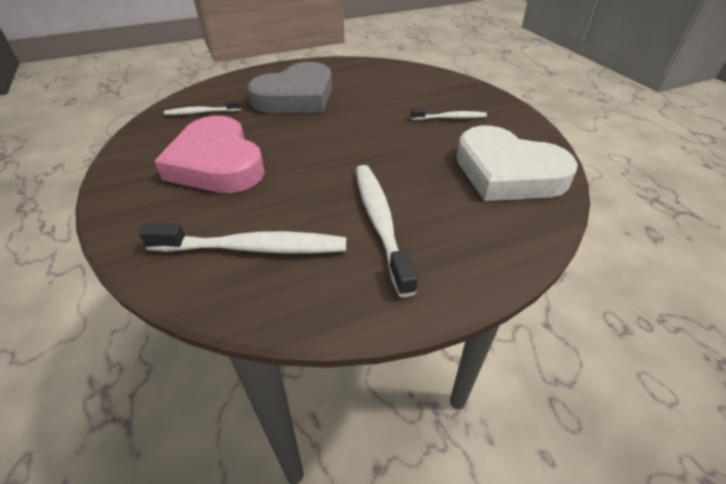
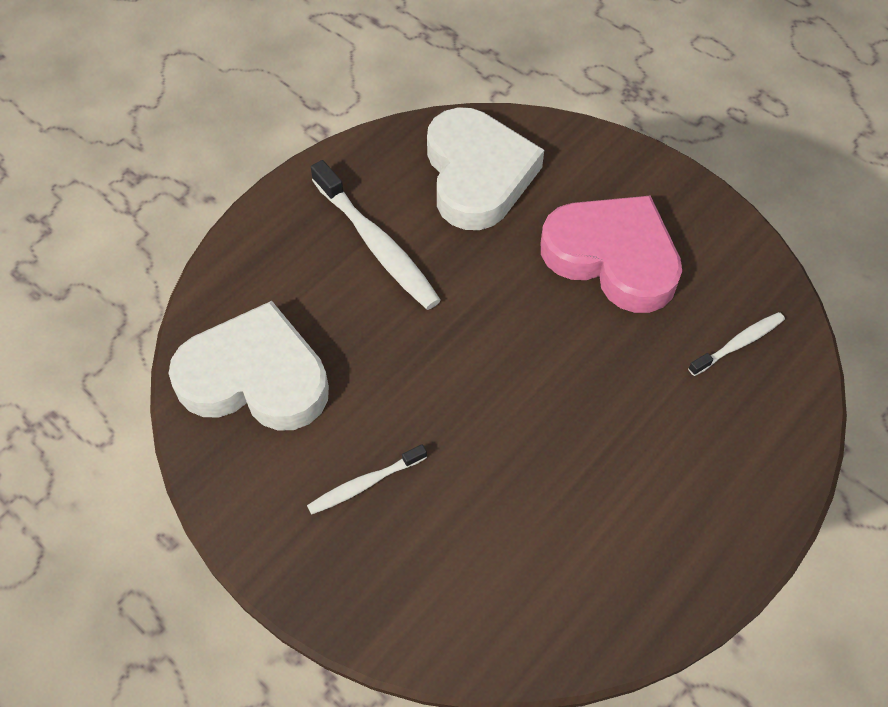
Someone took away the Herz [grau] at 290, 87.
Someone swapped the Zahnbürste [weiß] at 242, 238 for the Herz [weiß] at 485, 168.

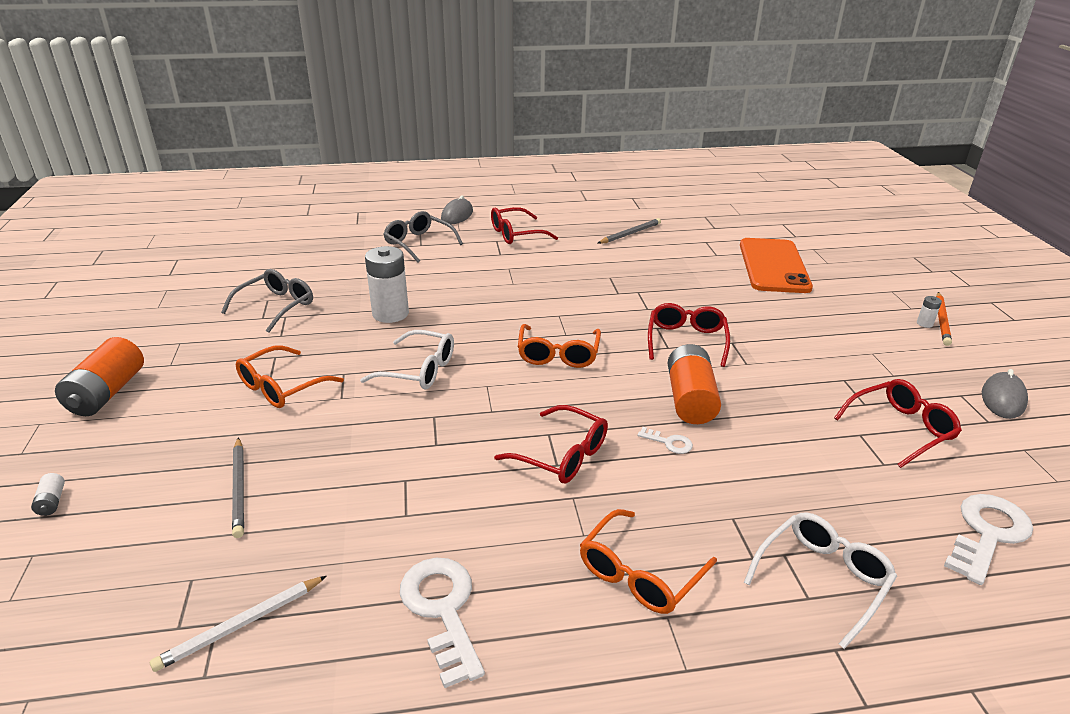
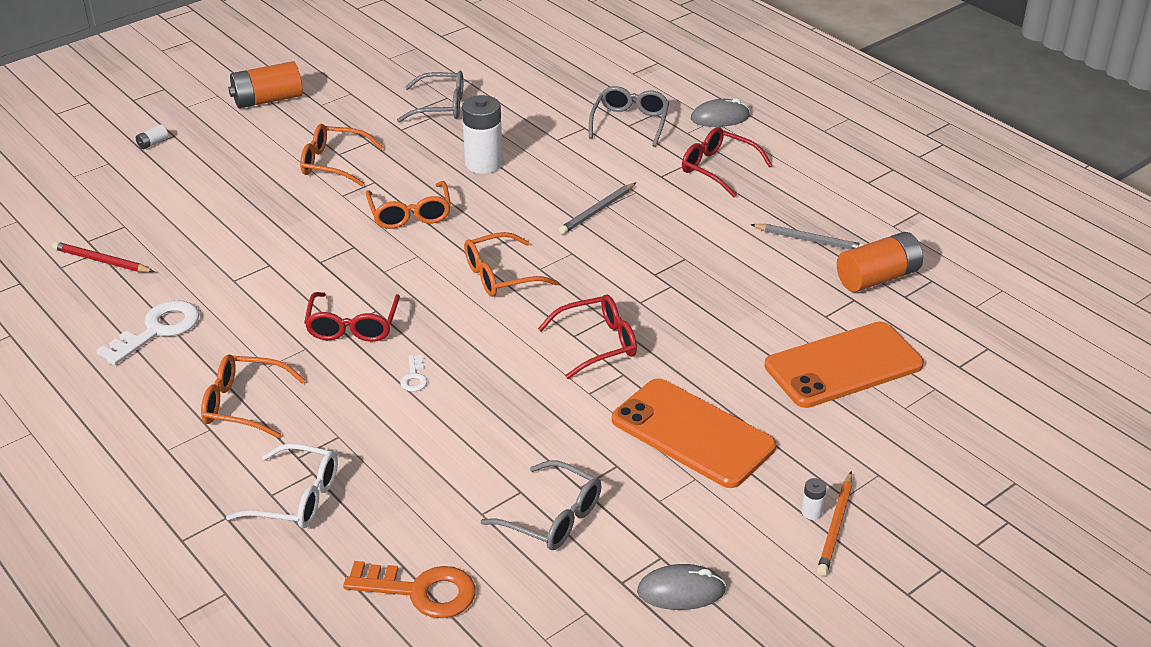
Someone put down the Handy [orange] at 694, 433.
Someone carried the Bleistift [grau] from 238, 487 to 597, 208.
Someone carried the Batterie [orange] from 694, 384 to 880, 262.
Someone repainted the Bleistift [weiß] at 238, 624, which became the Bleistift [rot] at 103, 257.
Someone repainted the Brille [weiß] at 407, 360, which became the Brille [orange] at 408, 205.
Someone repainted the Brille [rot] at 898, 423, which became the Brille [grau] at 541, 505.
Someone repainted the Schlüssel [weiß] at 988, 539, which became the Schlüssel [orange] at 409, 589.
Someone rotated the Bleistift [orange] at 944, 319 by 60 degrees counterclockwise.

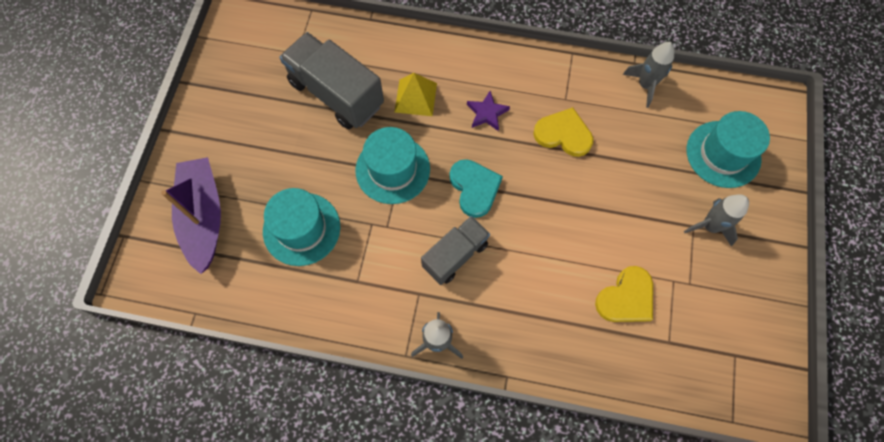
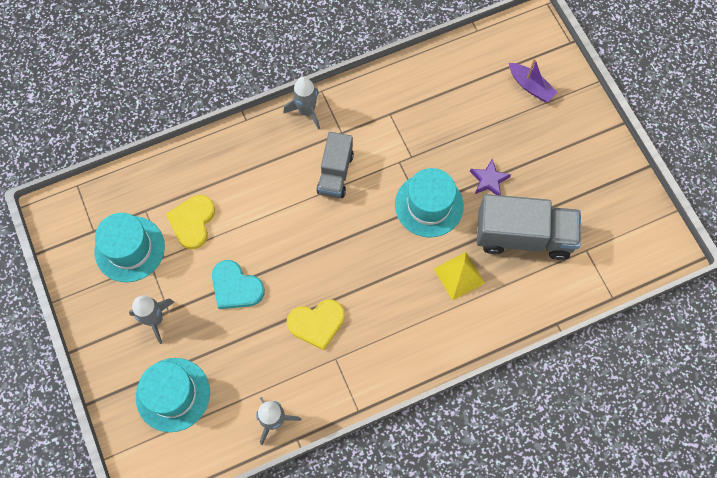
Someone carried the Hut [türkis] from 301, 227 to 129, 247.
Someone carried the Herz [türkis] from 476, 188 to 238, 284.
Someone carried the Stern [lila] from 488, 111 to 490, 176.
Someone scaled the Boot [lila] at 191, 215 by 0.56.

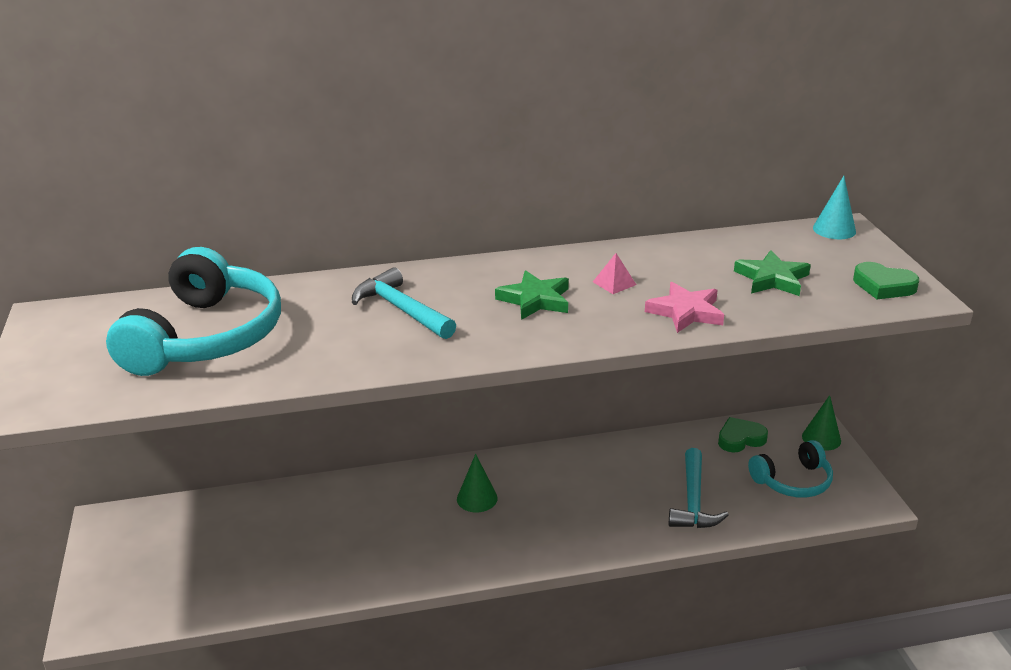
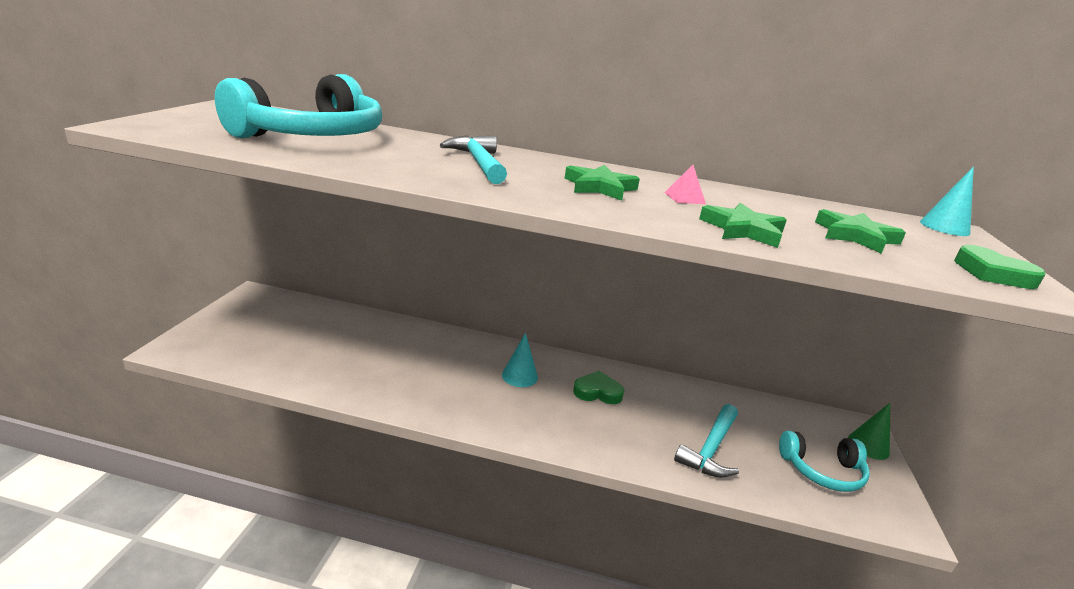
Someone carried the Herz [grün] from 743, 435 to 598, 387.
Someone repainted the Kegel [grün] at 477, 483, which became the Kegel [türkis] at 520, 360.
Someone repainted the Stern [rosa] at 684, 307, which became the Stern [grün] at 743, 225.

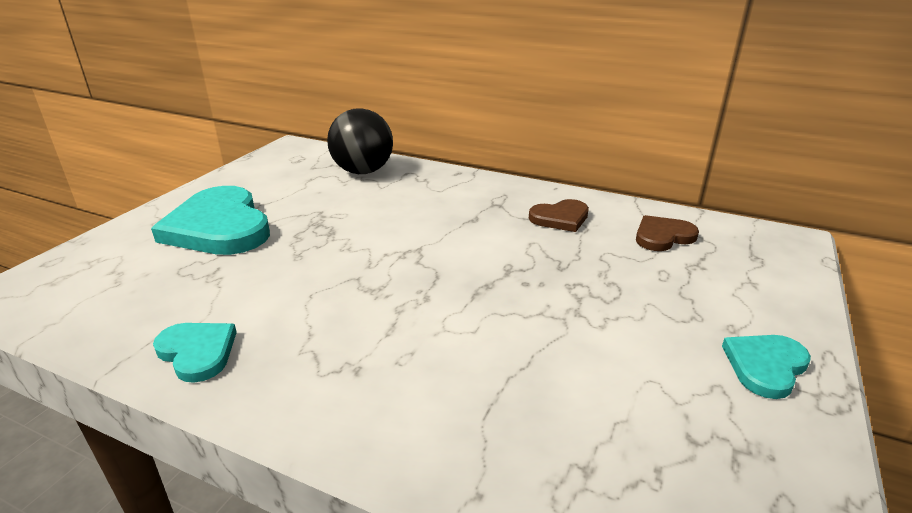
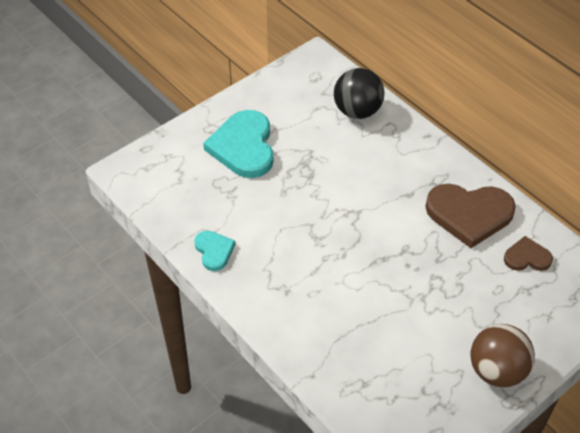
Someone swapped the Herz [türkis] at 766, 367 for the Ball [braun] at 503, 355.
Someone scaled the Herz [braun] at 559, 215 by 1.91.

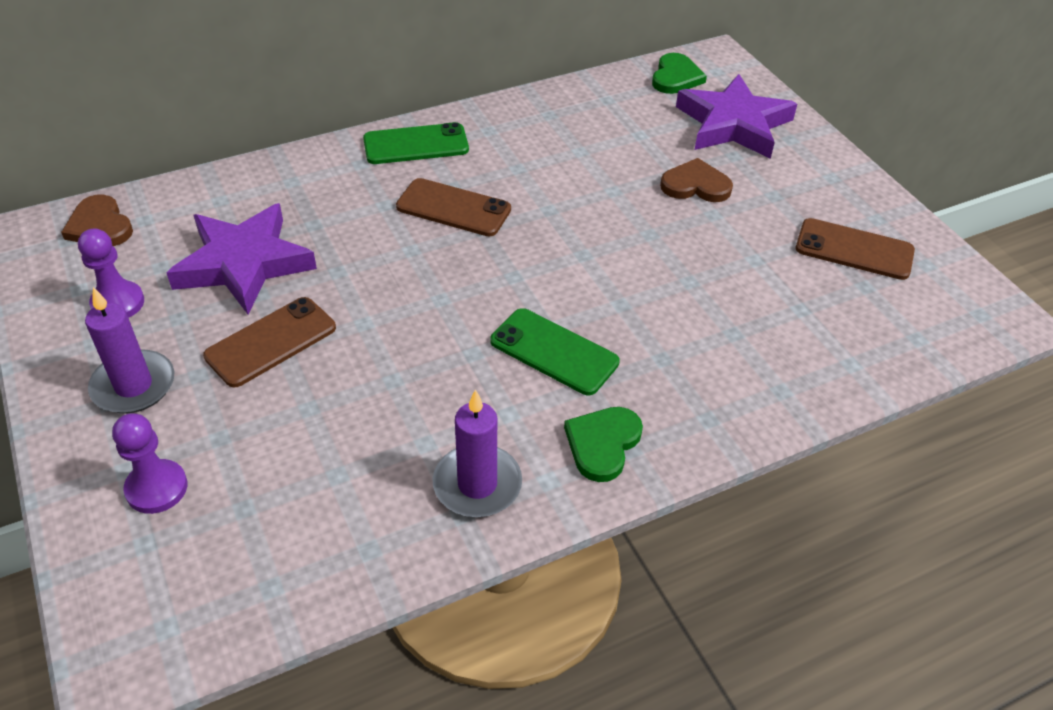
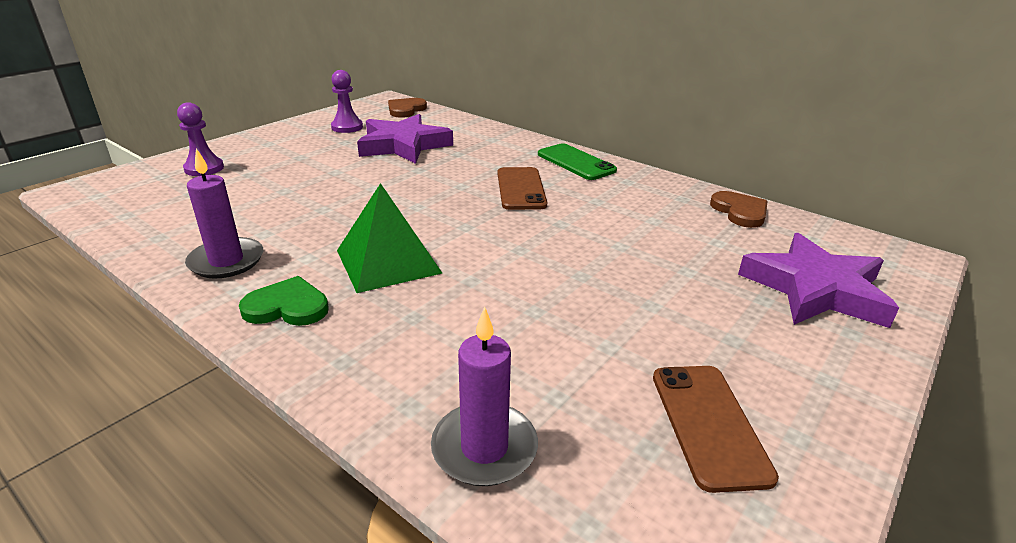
Someone took away the Handy [braun] at 269, 342.
Someone took away the Herz [grün] at 679, 73.
Someone carried the Kerze [lila] from 129, 350 to 484, 396.
Someone carried the Herz [braun] from 696, 180 to 739, 209.
Someone swapped the Handy [grün] at 555, 351 for the Pyramide [grün] at 389, 238.

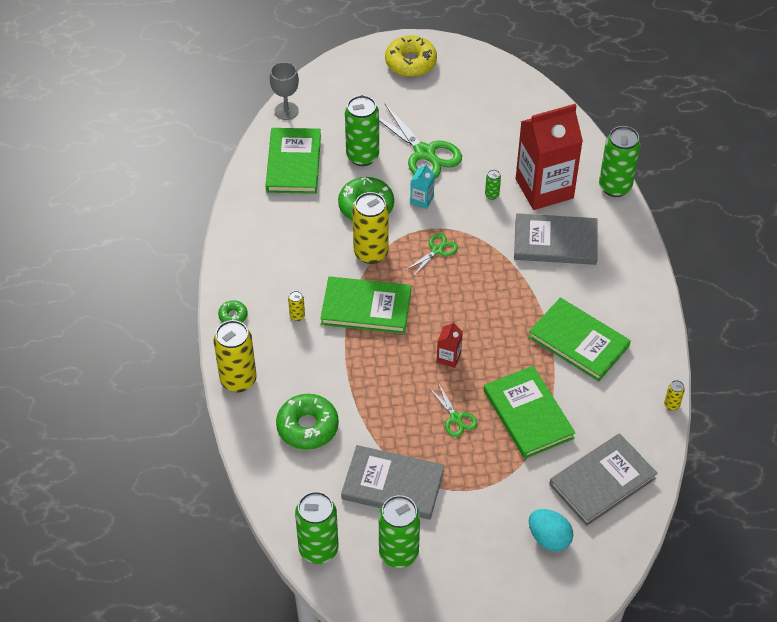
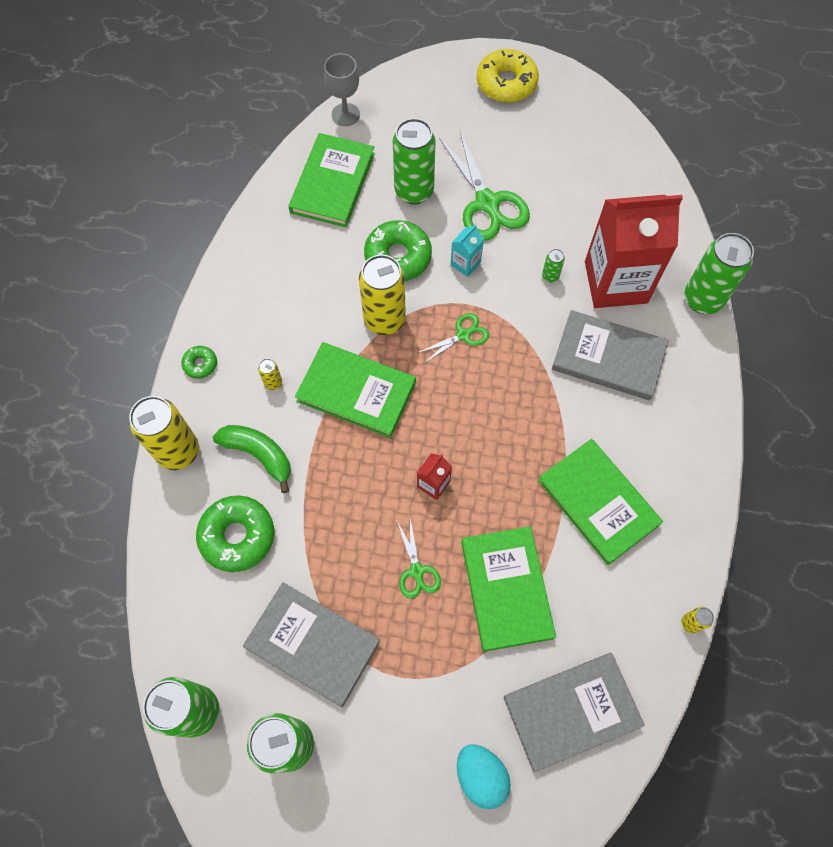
Someone put down the Banane [grün] at 252, 459.

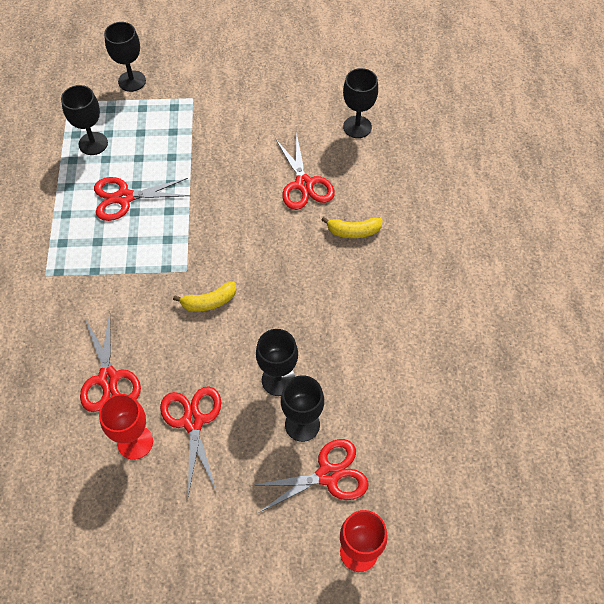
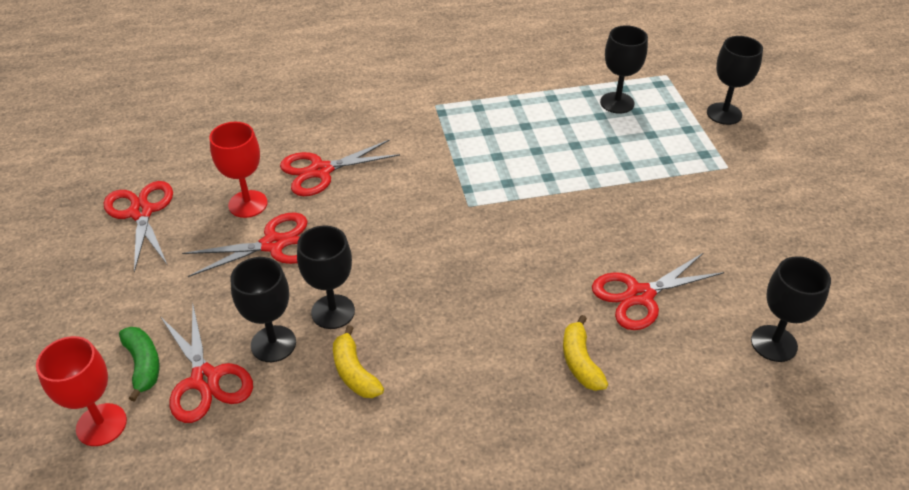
Someone put down the Banane [grün] at 139, 364.
Someone carried the Schere [rot] from 142, 199 to 138, 227.
Someone carried the Banane [gelb] from 204, 296 to 358, 361.

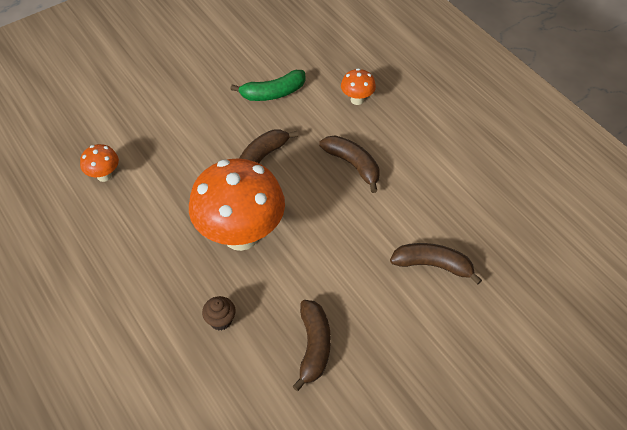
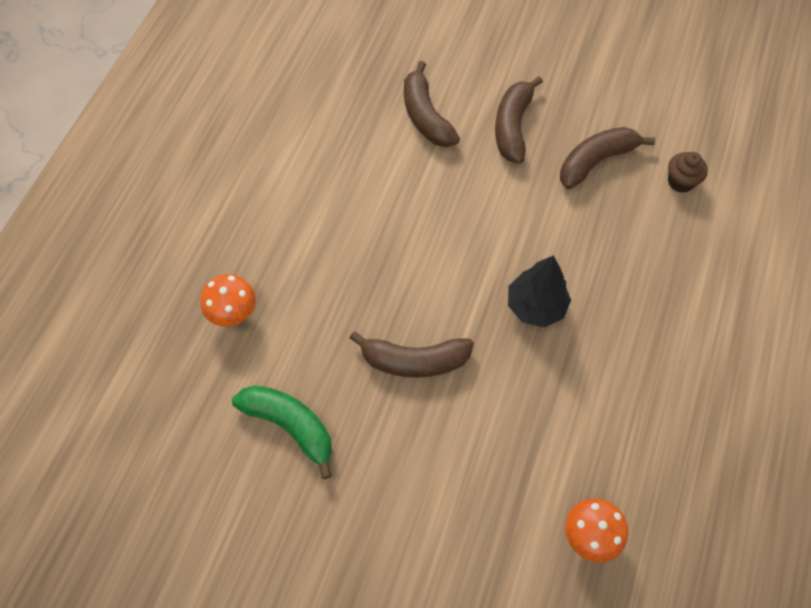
Someone carried the Muffin [braun] from 219, 313 to 688, 172.
Someone carried the Banane [braun] from 349, 164 to 519, 119.
Someone swapped the Pilz [orange] at 237, 205 for the Baum [schwarz] at 539, 291.

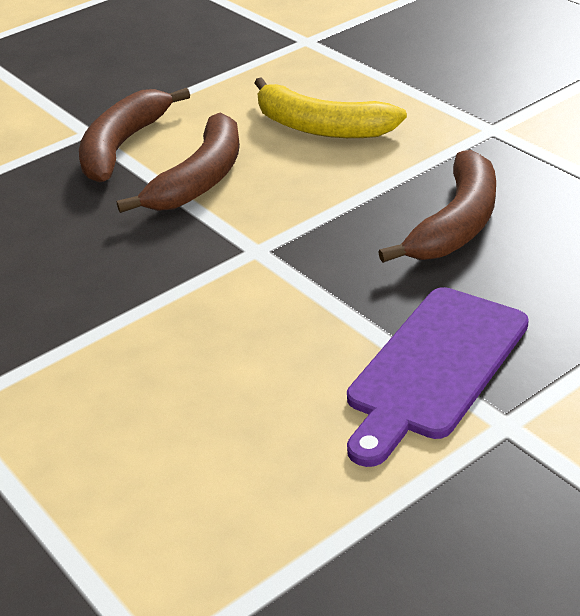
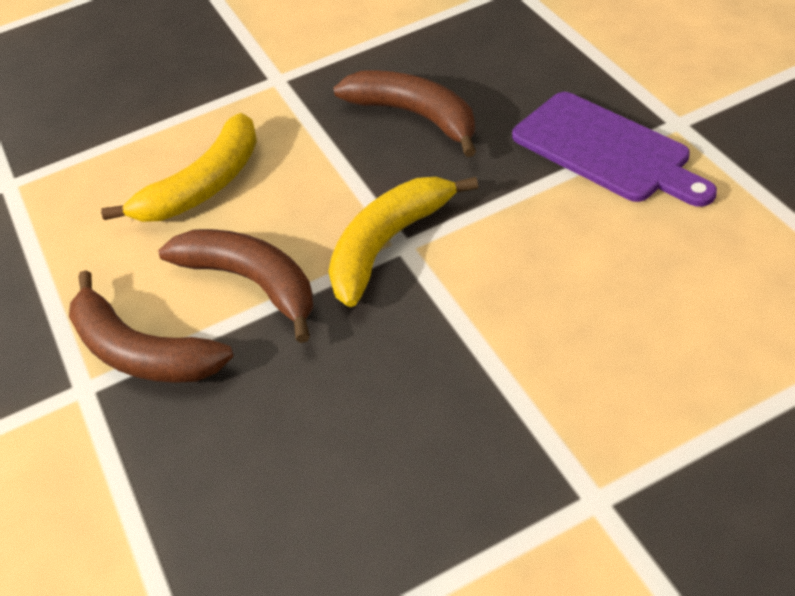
Someone put down the Banane [gelb] at 403, 242.

